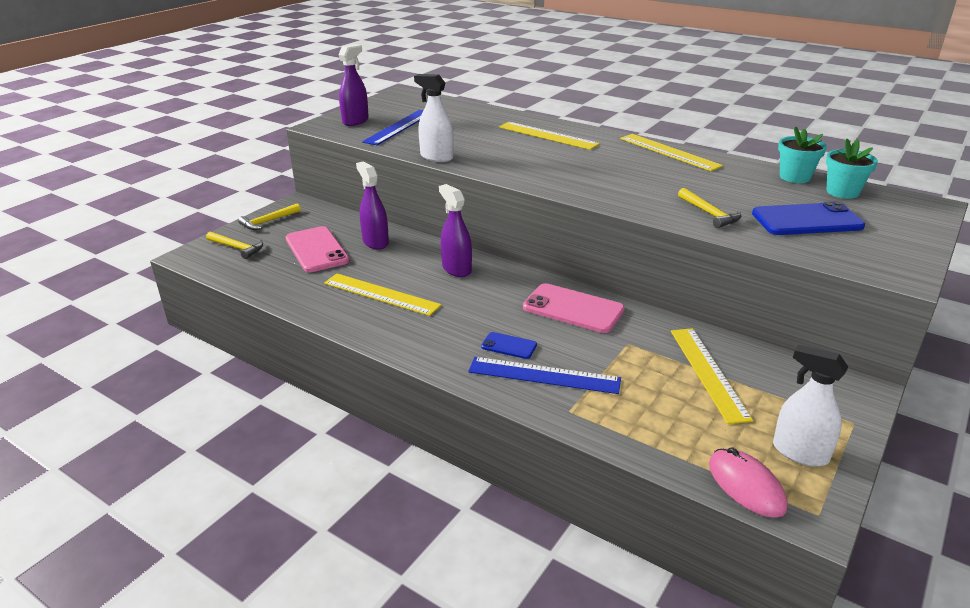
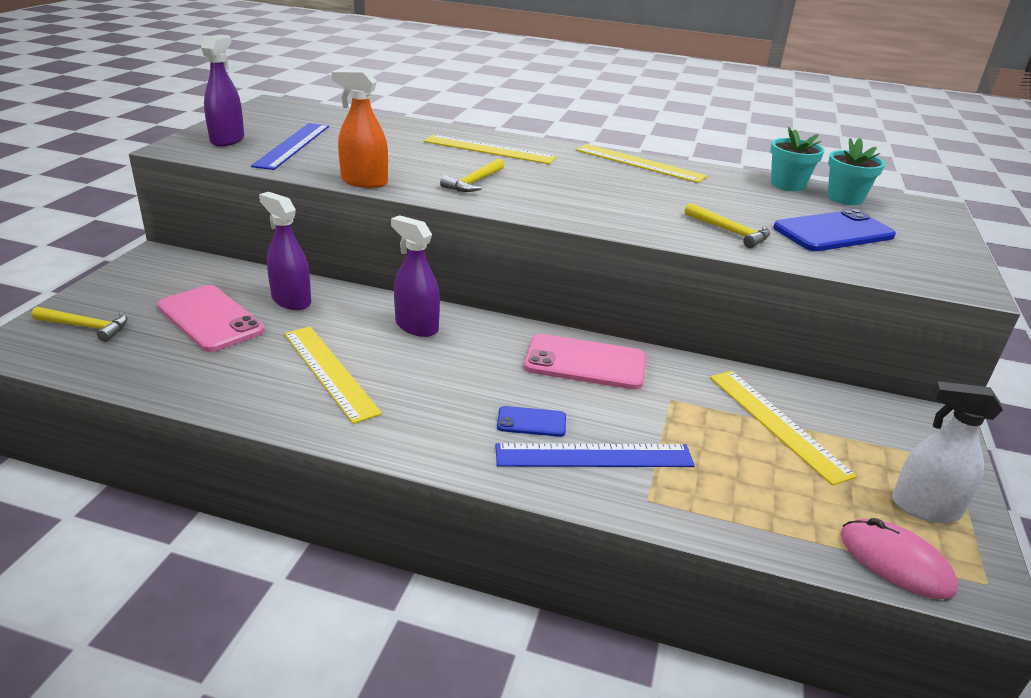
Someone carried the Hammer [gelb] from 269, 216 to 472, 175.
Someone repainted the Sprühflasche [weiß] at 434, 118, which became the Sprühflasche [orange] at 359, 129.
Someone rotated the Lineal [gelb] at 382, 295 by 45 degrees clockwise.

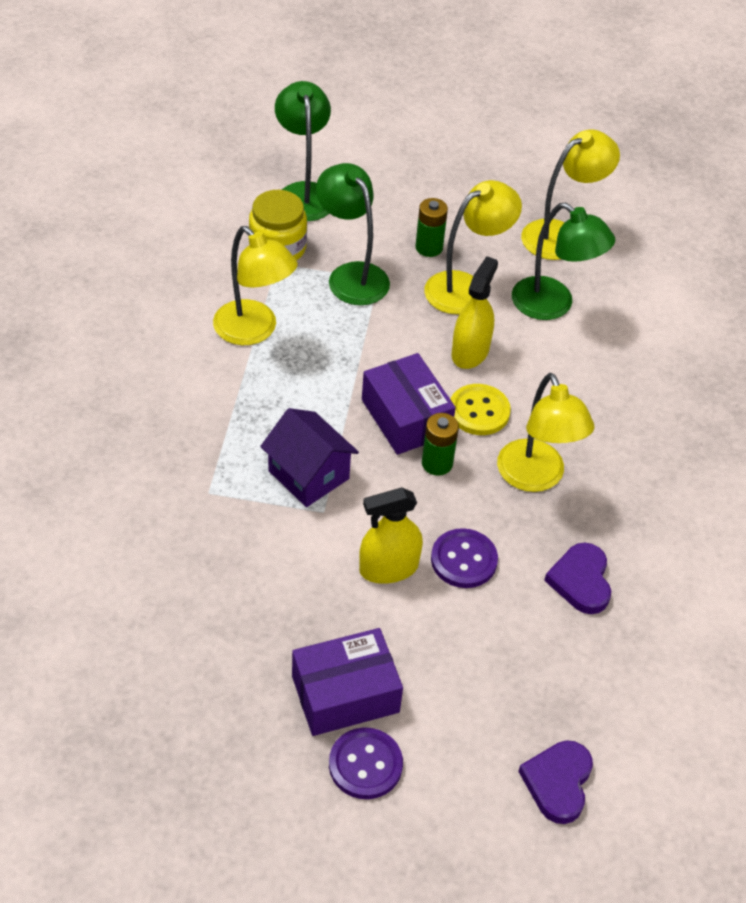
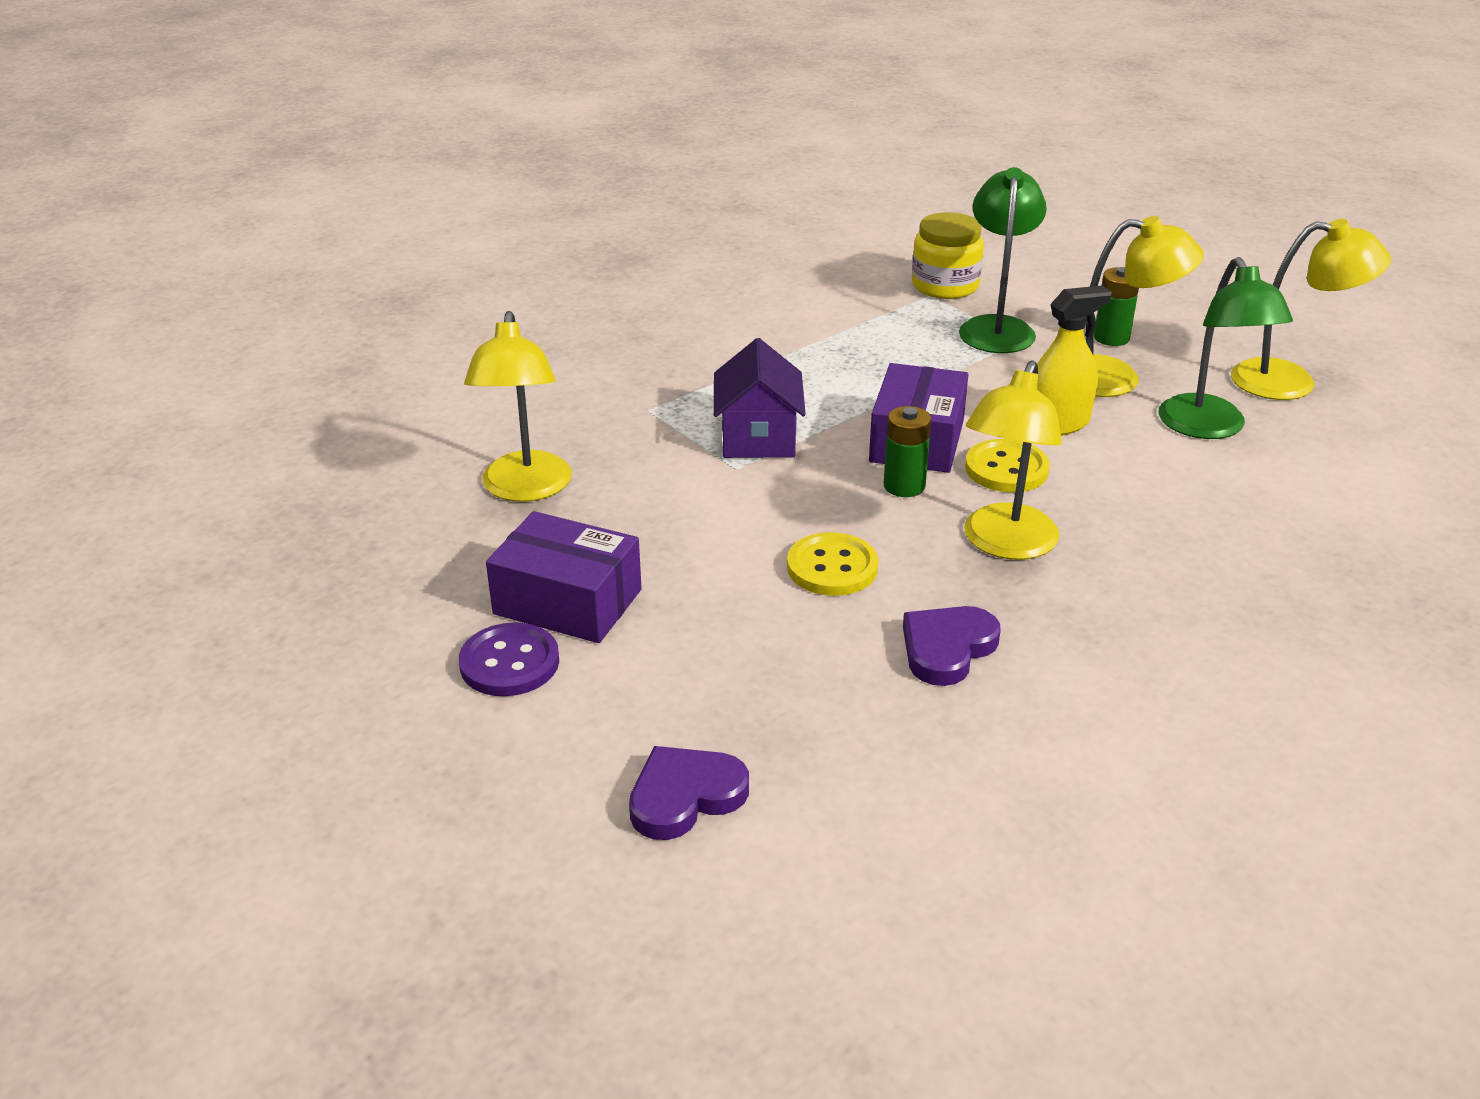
Someone took away the Lampe [grün] at 303, 151.
Someone took away the Sprühflasche [gelb] at 391, 536.
Someone carried the Lampe [gelb] from 255, 285 to 518, 406.
Someone repainted the Knopf [lila] at 464, 558, which became the Knopf [gelb] at 832, 564.

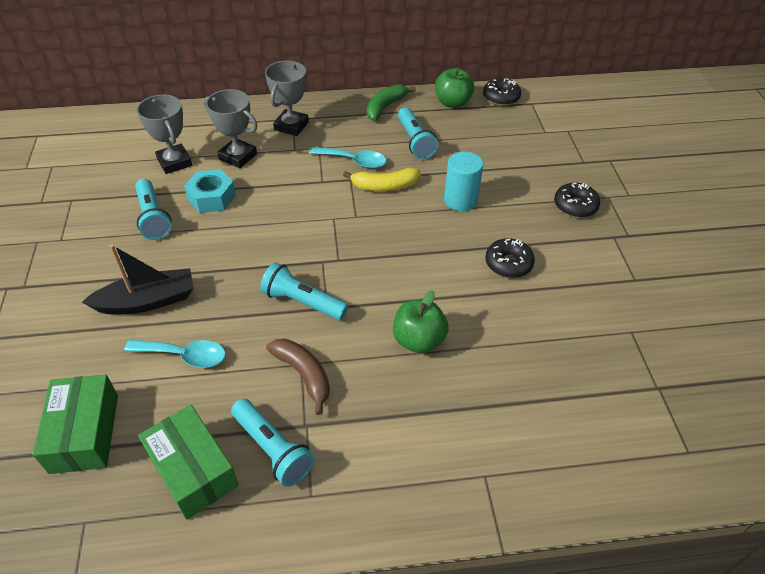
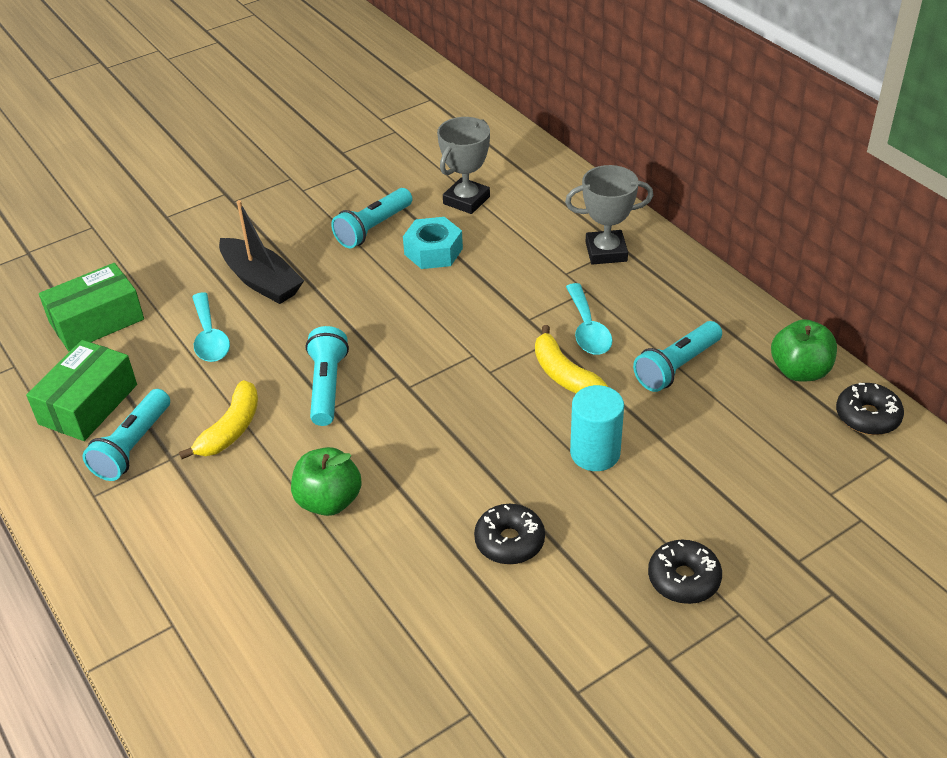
Someone took away the Pokal [grau] at 231, 128.
Someone took away the Banane [grün] at 391, 102.
Someone repainted the Banane [braun] at 298, 377, which became the Banane [gelb] at 218, 419.

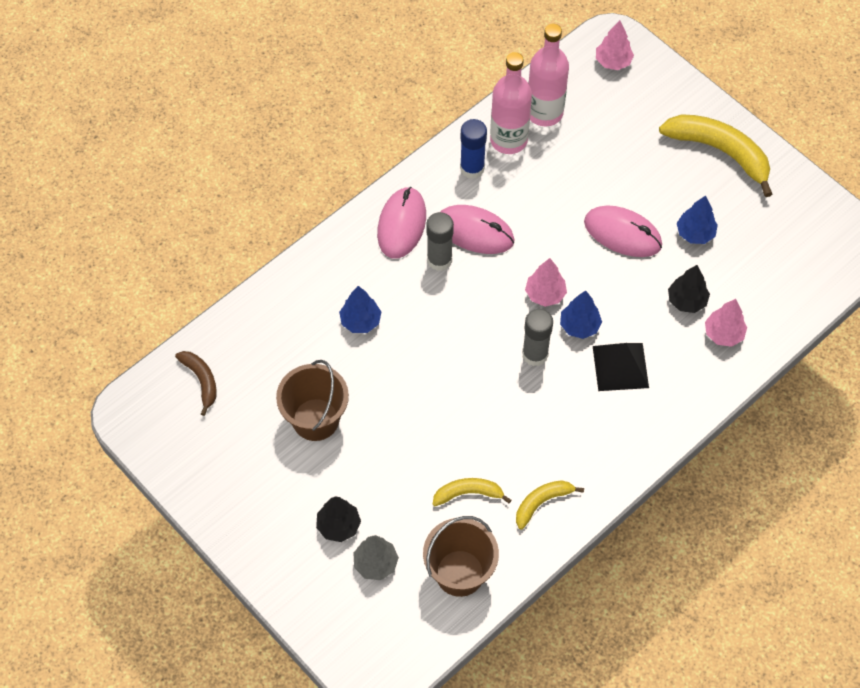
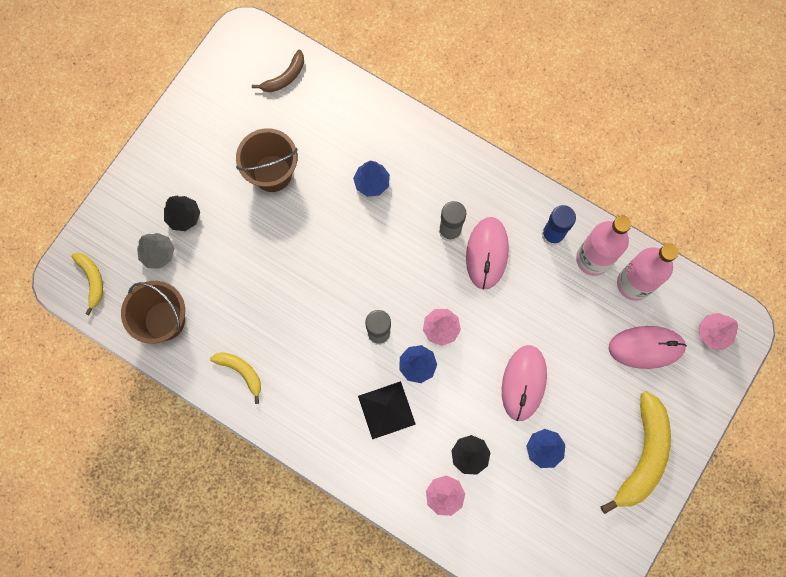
Someone carried the Computermaus [rosa] from 401, 223 to 647, 347.
Someone carried the Banane [gelb] from 472, 492 to 87, 284.

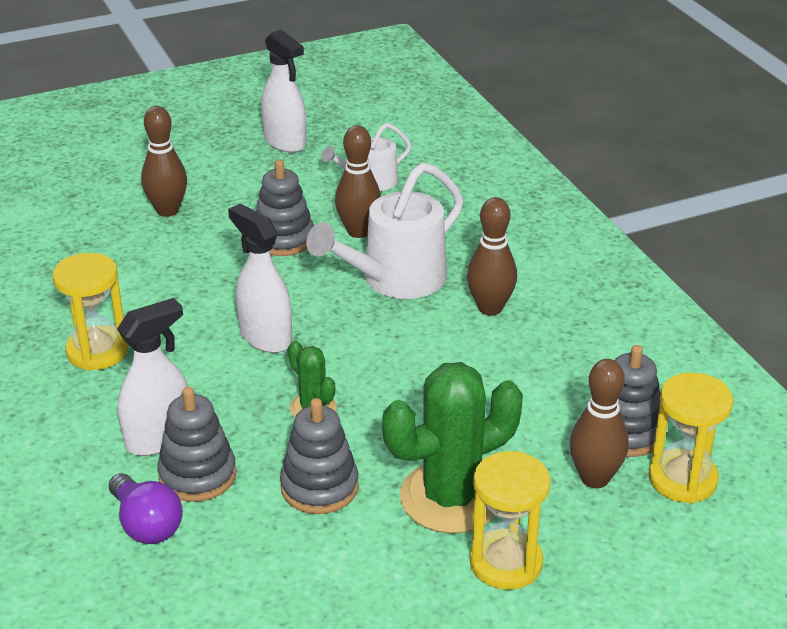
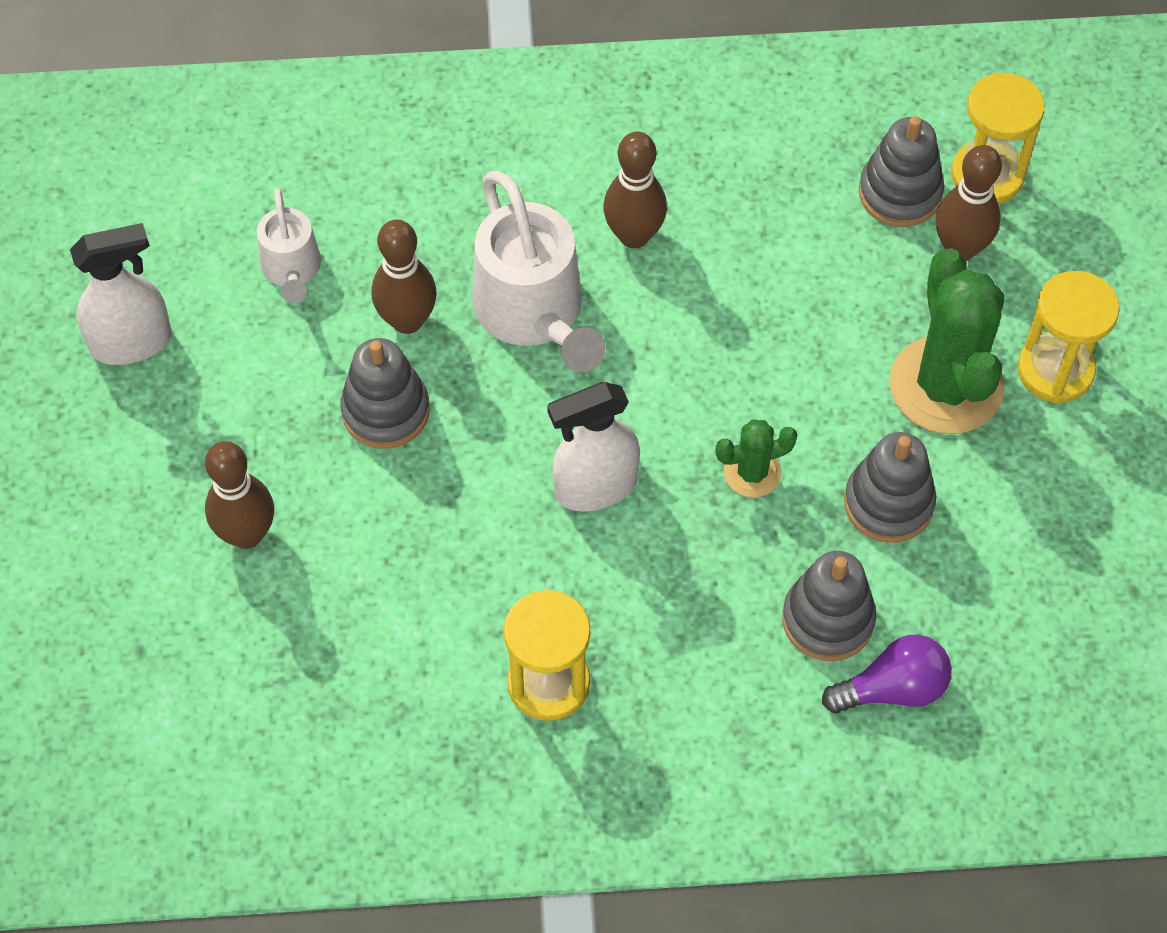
Someone took away the Sprühflasche [weiß] at 152, 377.

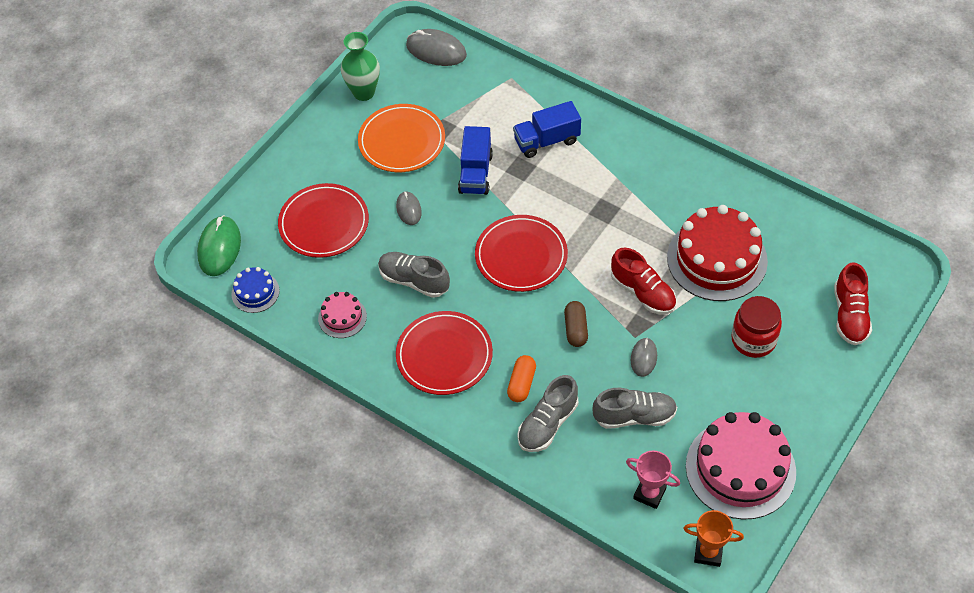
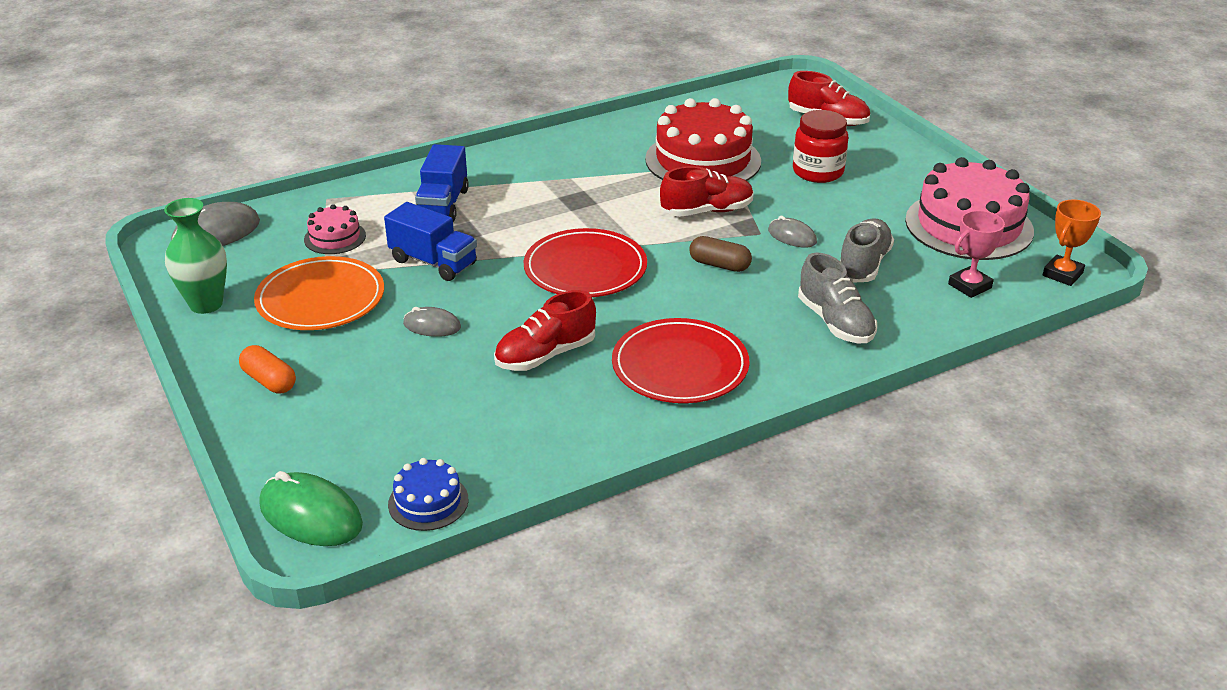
Someone took away the Teller [rot] at 323, 220.
Someone carried the Kuchen [rosa] from 342, 315 to 335, 229.
Someone carried the Kapsel [orange] from 521, 378 to 267, 369.
Someone repainted the Schuh [grau] at 414, 275, which became the Schuh [rot] at 545, 330.

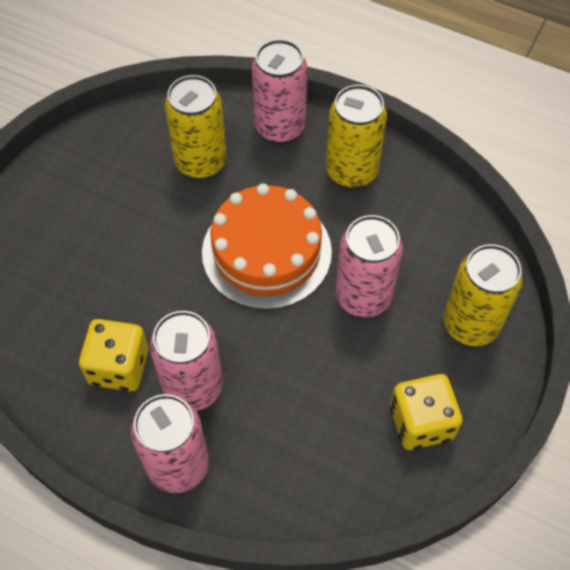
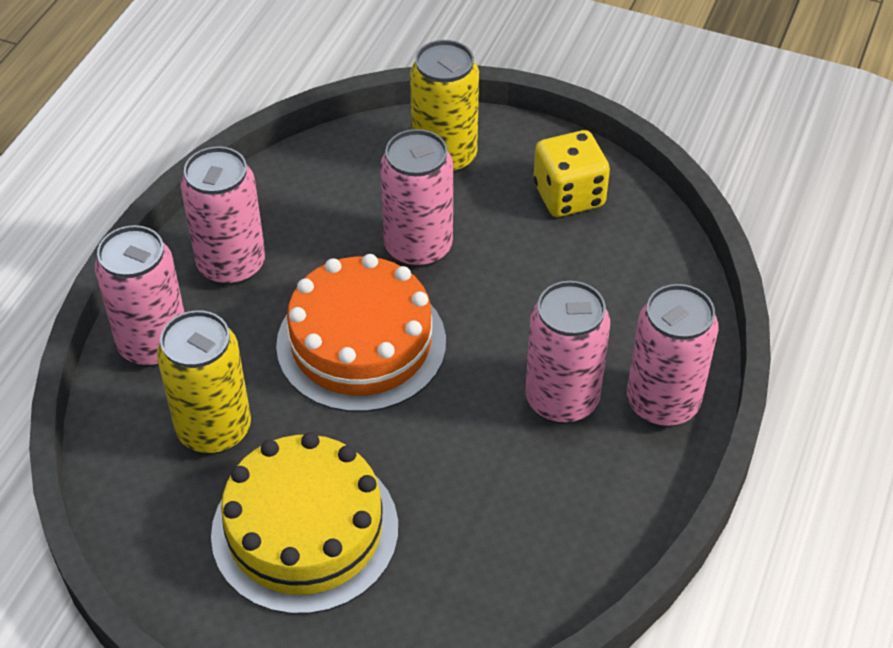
Someone took away the Spielwürfel [gelb] at 114, 355.
Someone put down the Kuchen [gelb] at 304, 523.
Someone repainted the Dose [gelb] at 356, 136, which became the Dose [rosa] at 223, 216.

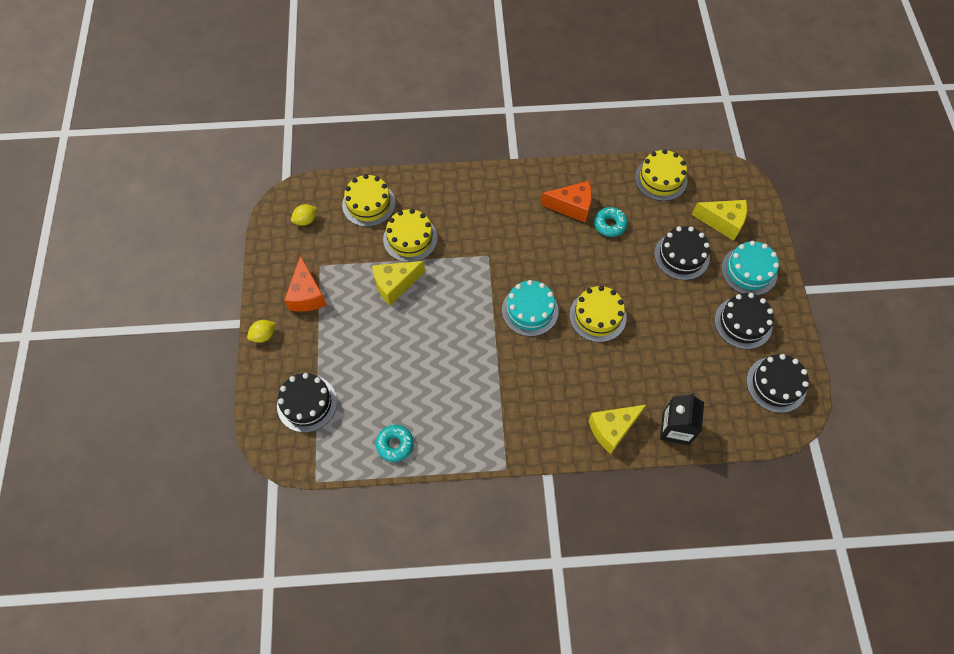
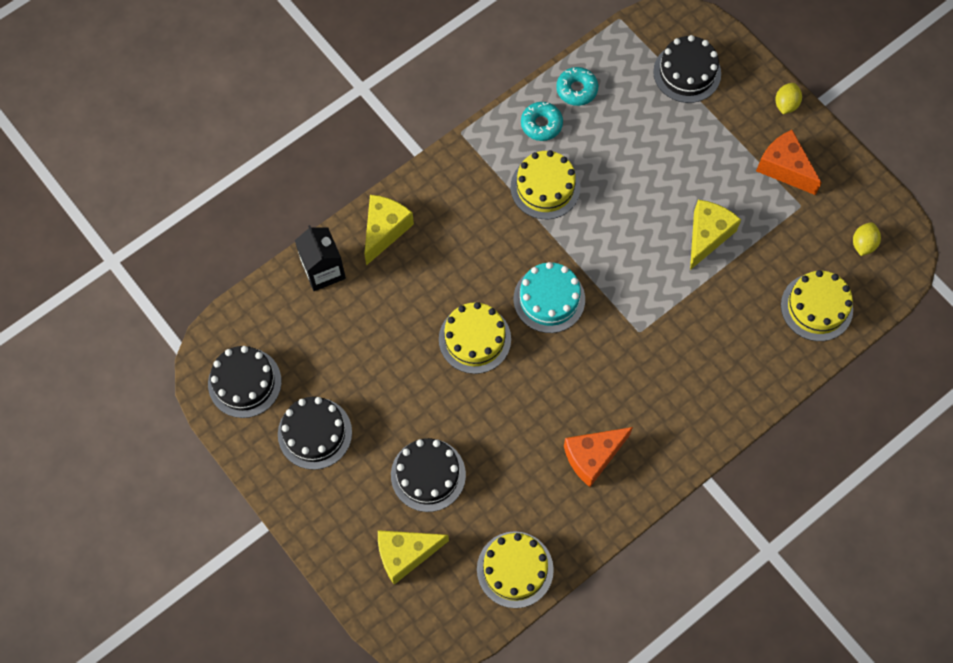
Someone took away the Kuchen [türkis] at 750, 268.
Someone carried the Kuchen [gelb] from 410, 235 to 545, 184.
Someone carried the Donut [türkis] from 611, 222 to 542, 121.

